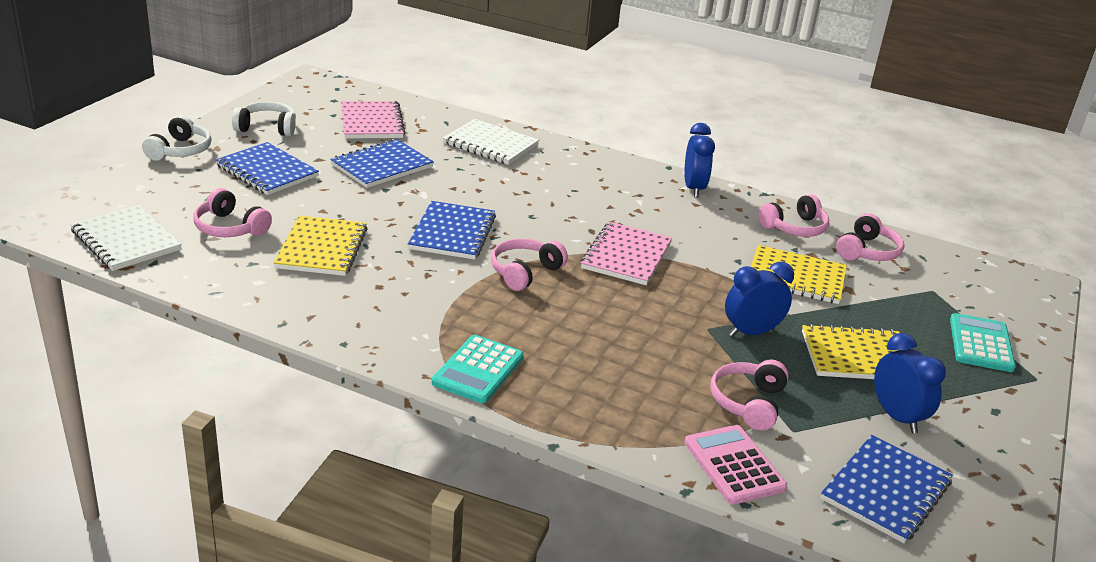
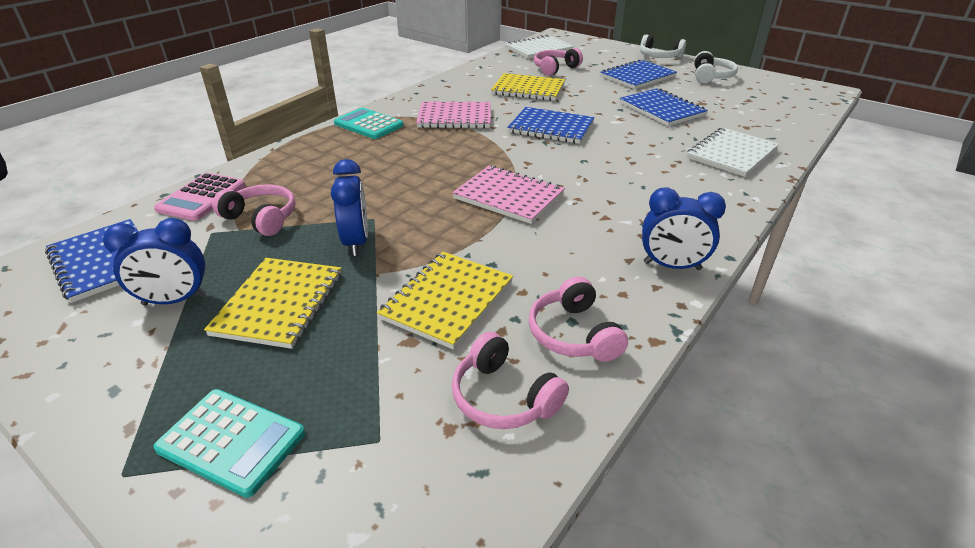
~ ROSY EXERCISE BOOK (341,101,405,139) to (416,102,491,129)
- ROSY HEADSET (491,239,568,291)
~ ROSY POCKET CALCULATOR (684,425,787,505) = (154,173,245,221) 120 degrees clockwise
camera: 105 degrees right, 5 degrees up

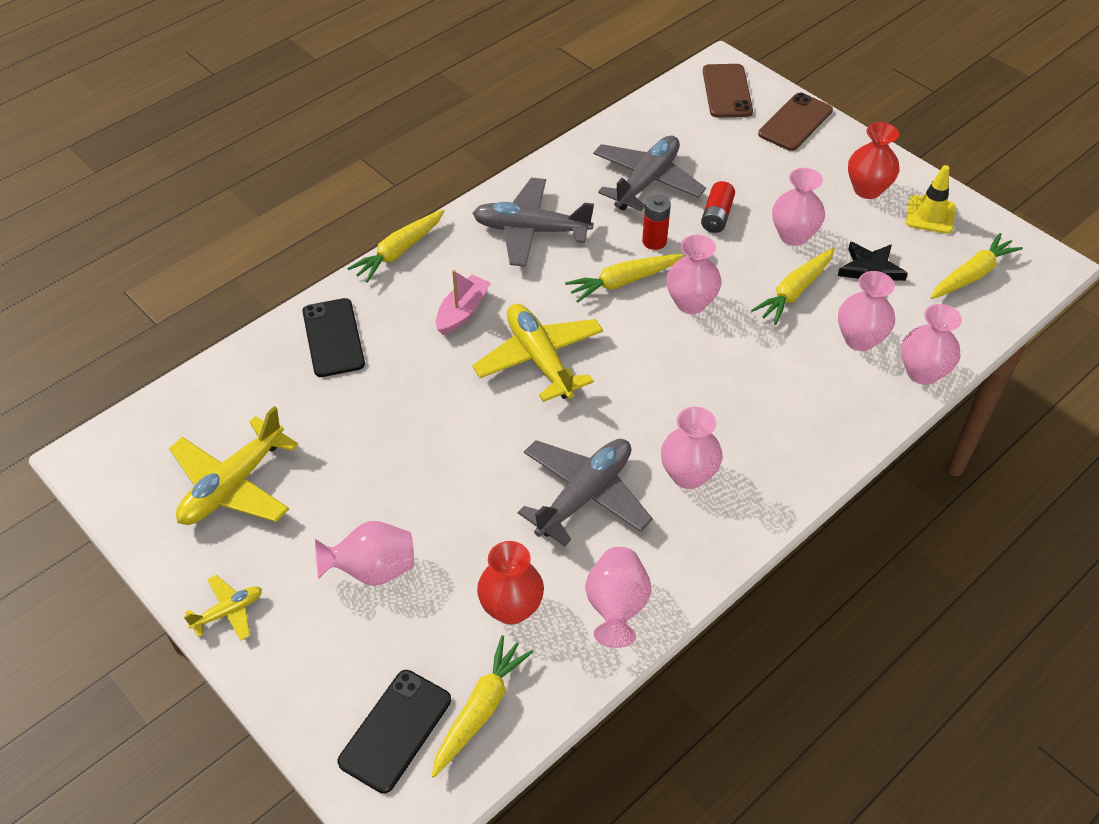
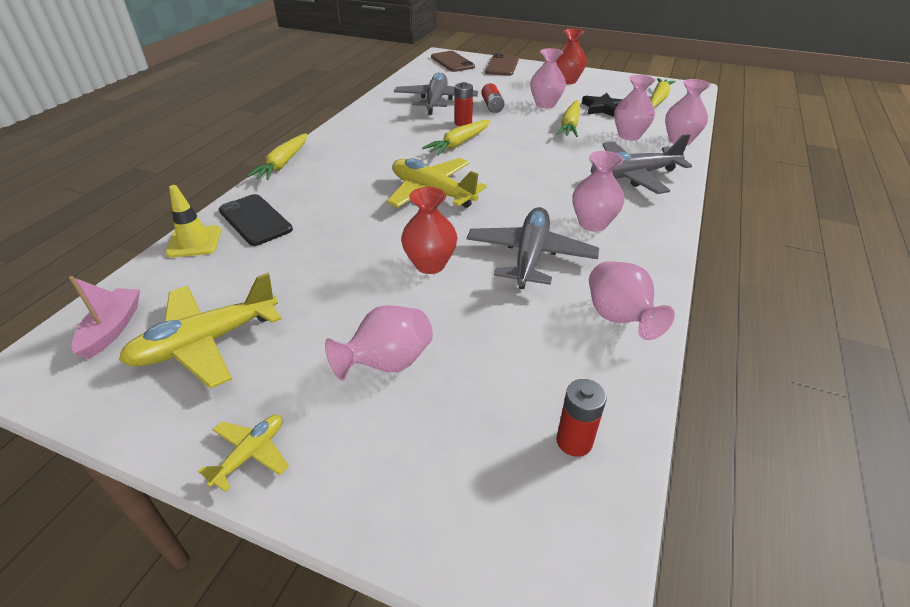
~ YELLOW TOY PLANE (169,406,299,525) = (119,273,281,389) 45 degrees clockwise
- EBONY MOBILE PHONE (337,670,451,794)
~ YELLOW TOY CARROT (432,635,533,777) to SCARLET BATTERY (556,379,607,457)
~ ROSY BOAT (436,270,491,335) to (69,276,140,359)
~ GRAY TOY PLANE (472,178,594,267) to (591,134,692,194)
~ SCARLET VASE (477,541,544,625) to (401,187,457,274)
- ROSY VASE (667,235,722,314)
~ YELLOW SAFETY CONE (906,165,956,234) to (166,185,221,258)
camera: 25 degrees left, 10 degrees down

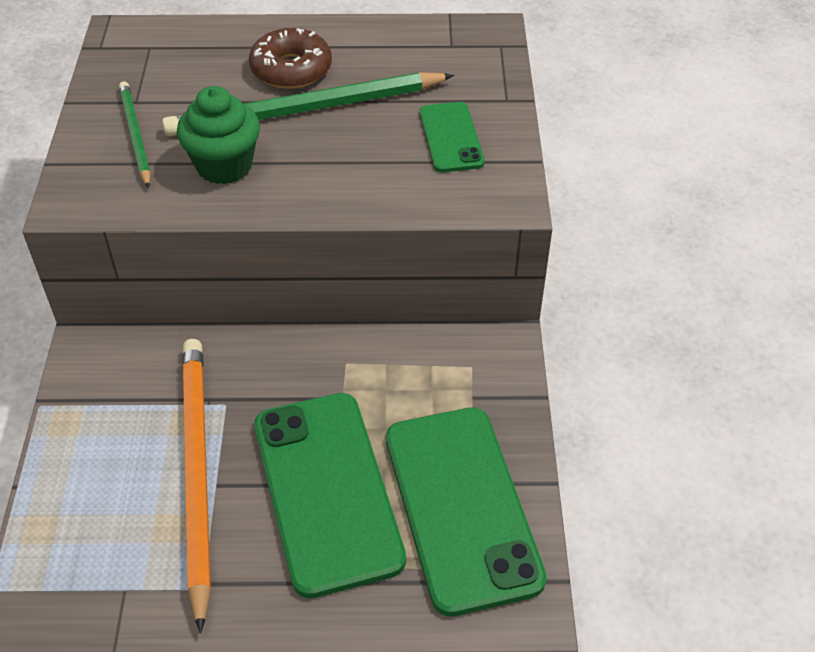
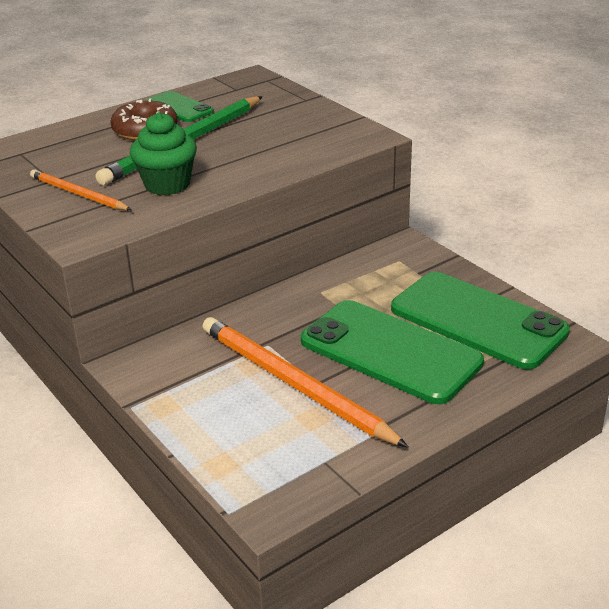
~ EMERALD WOODEN PENCIL (119,81,151,188) to ORANGE-COLOURED WOODEN PENCIL (30,170,131,210)
~ EMERALD MOBILE PHONE (419,102,485,172) to (145,91,214,122)
camera: 35 degrees left, 15 degrees down

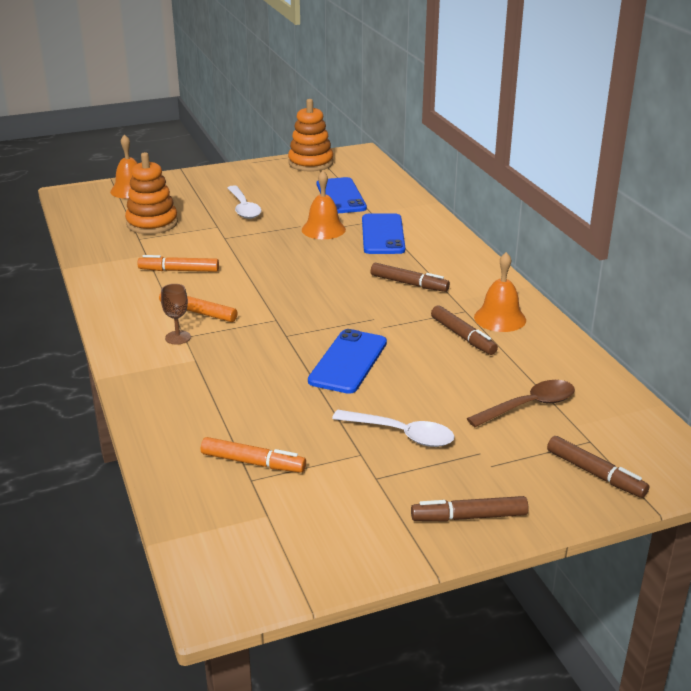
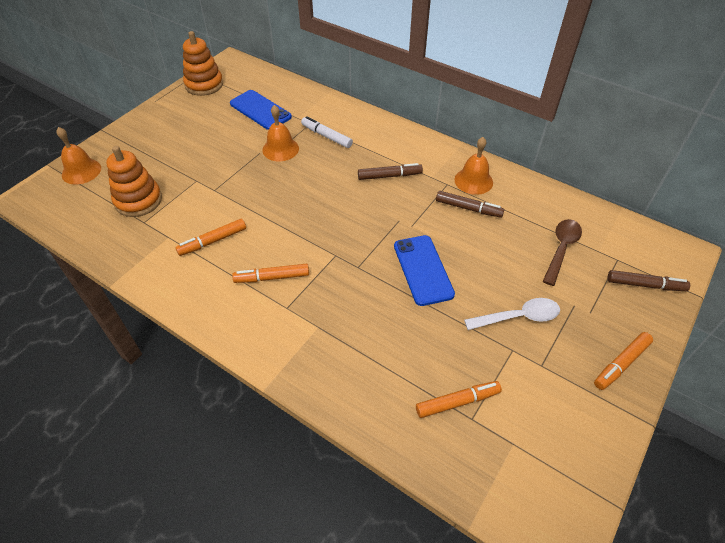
- RUSSET GOBLET (161,284,191,344)
- WHITE TEASPOON (228,185,262,219)
~ BLUE MOBILE PHONE (362,213,405,254) to WHITE FELT PEN (301,116,353,148)
~ RUSSET FELT PEN (411,496,528,521) to ORANGE-COLOURED FELT PEN (594,332,653,390)
camera: 35 degrees left, 20 degrees up

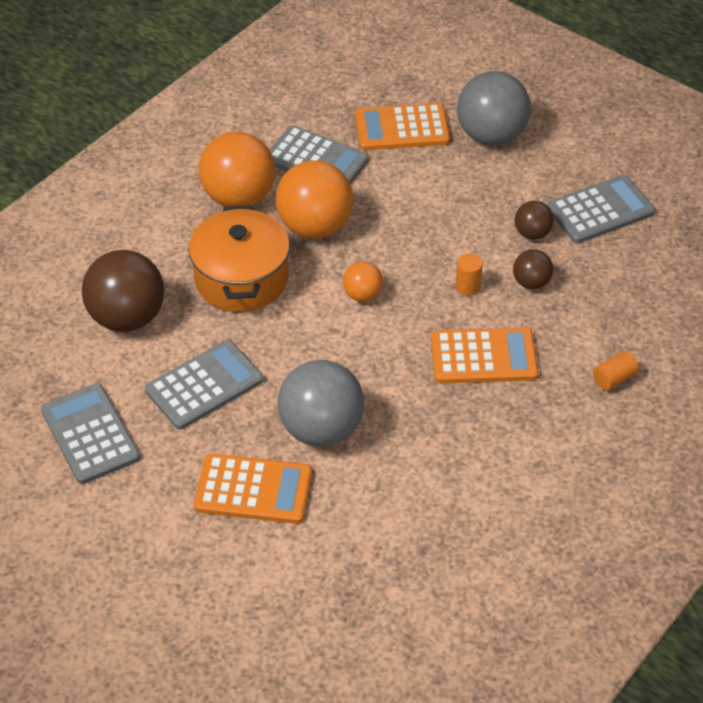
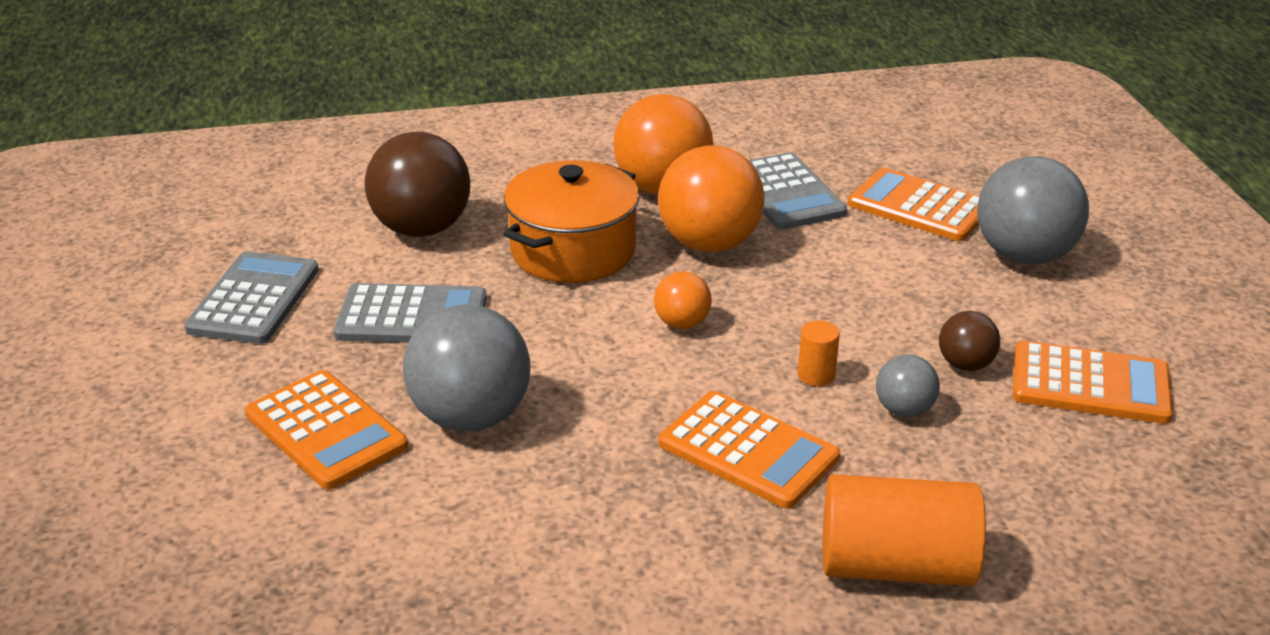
~ RUSSET PLAY BALL (513,249,553,289) to GRAY PLAY BALL (876,354,940,417)
~ GRAY POCKET CALCULATOR (547,175,656,243) to ORANGE-COLOURED POCKET CALCULATOR (1013,341,1173,424)
~ ORANGE-COLOURED CYLINDER (593,351,639,391) = (822,474,986,586) x2.26
camera: 40 degrees right, 15 degrees down

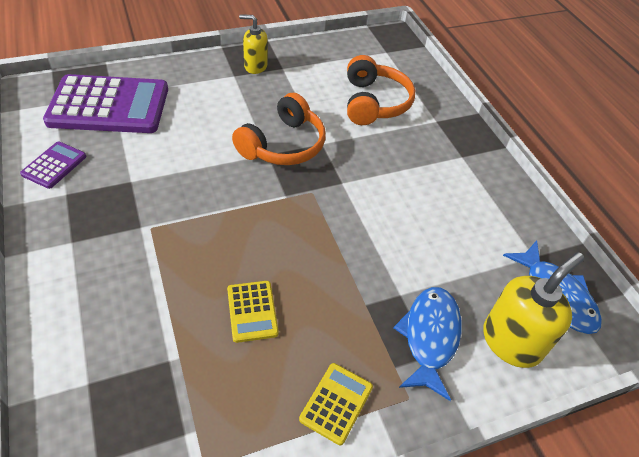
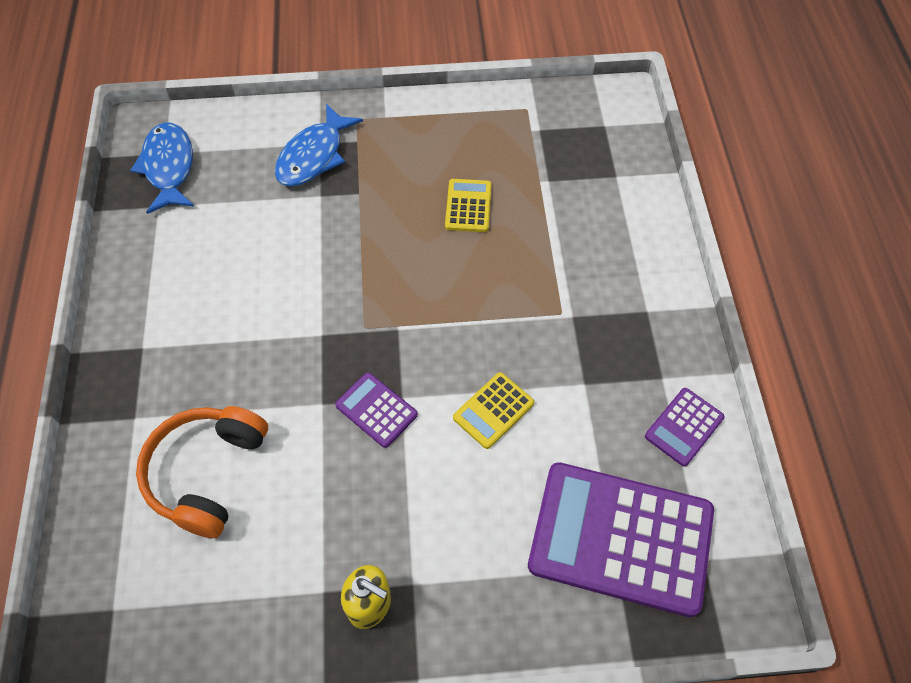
~ ORANGE-COLOURED HEADSET (232,93,326,165) to VIOLET POCKET CALCULATOR (335,372,418,448)
~ YELLOW POCKET CALCULATOR (299,363,373,445) to (453,372,534,449)
- YELLOW SOAP PUMP (483,252,584,368)
camera: 160 degrees left, 10 degrees up

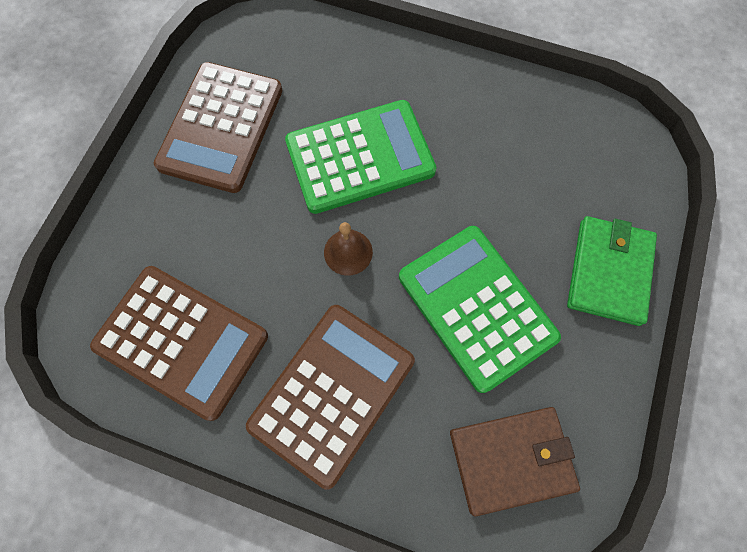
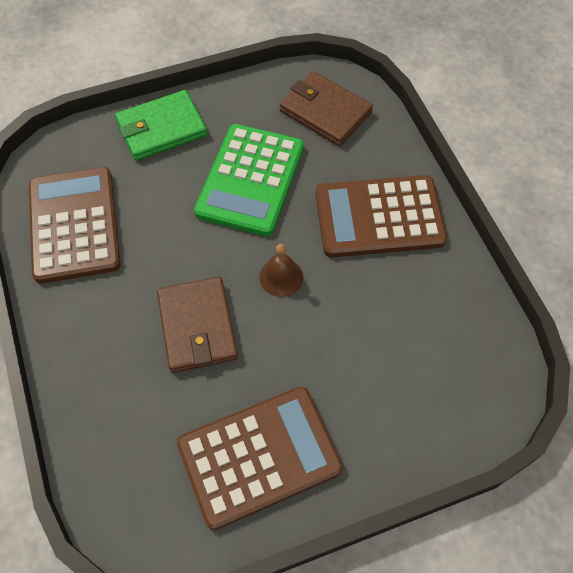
~ RUSSET POCKET CALCULATOR (90,266,268,421) to (29,167,121,284)
~ EMERALD POCKET CALCULATOR (285,100,436,214) to RUSSET BILLFOLD (157,277,238,373)
camera: 130 degrees left, 10 degrees down

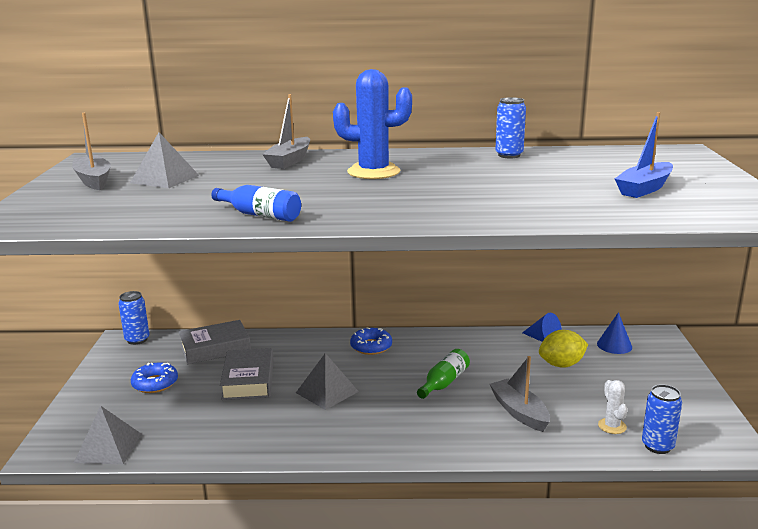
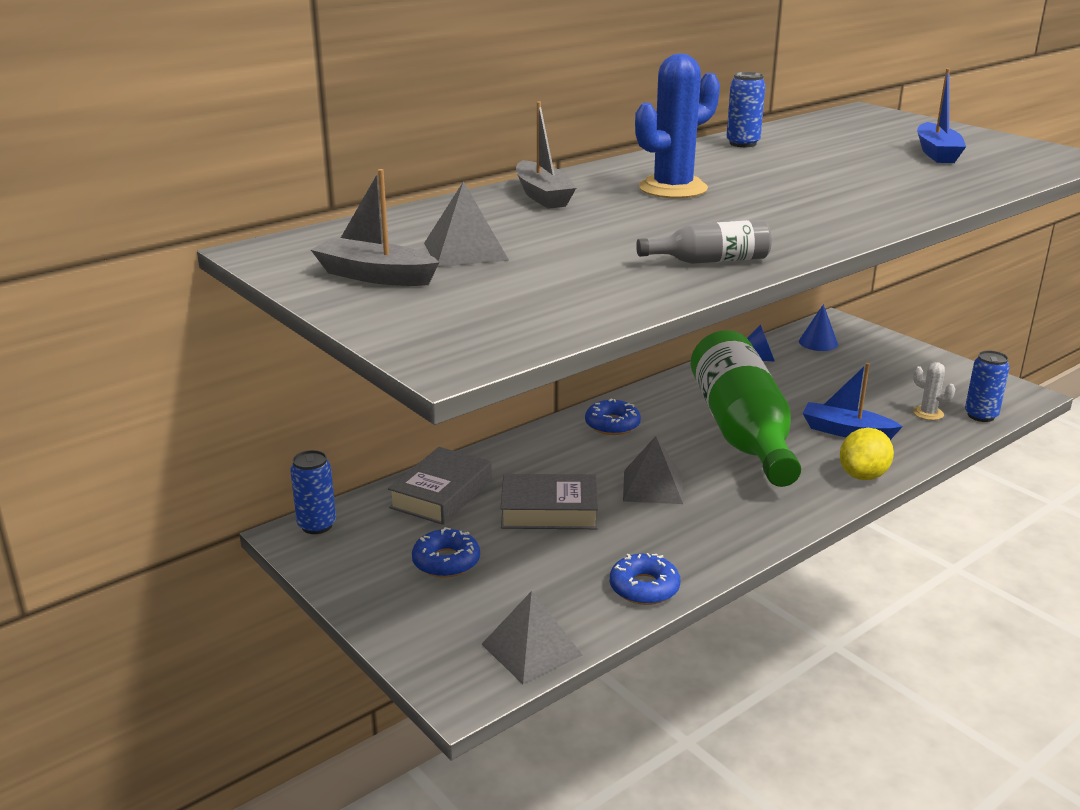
~ BLUE DRINK BOTTLE (211,185,301,222) to GRAY DRINK BOTTLE (636,220,772,264)
~ GRAY HARDCOVER (220,348,274,400) = (500,474,598,529) 45 degrees counterclockwise
~ EMERALD DRINK BOTTLE (417,349,470,399) = (691,330,801,487) x2.43
~ GRAY BOAT (489,356,550,432) to BLUE BOAT (803,363,903,440)
~ YELLOW LEMON (539,330,588,368) to (840,428,894,480)
+ BLUE GLAZED DONUT (610,553,680,605)
camera: 40 degrees left, 5 degrees up

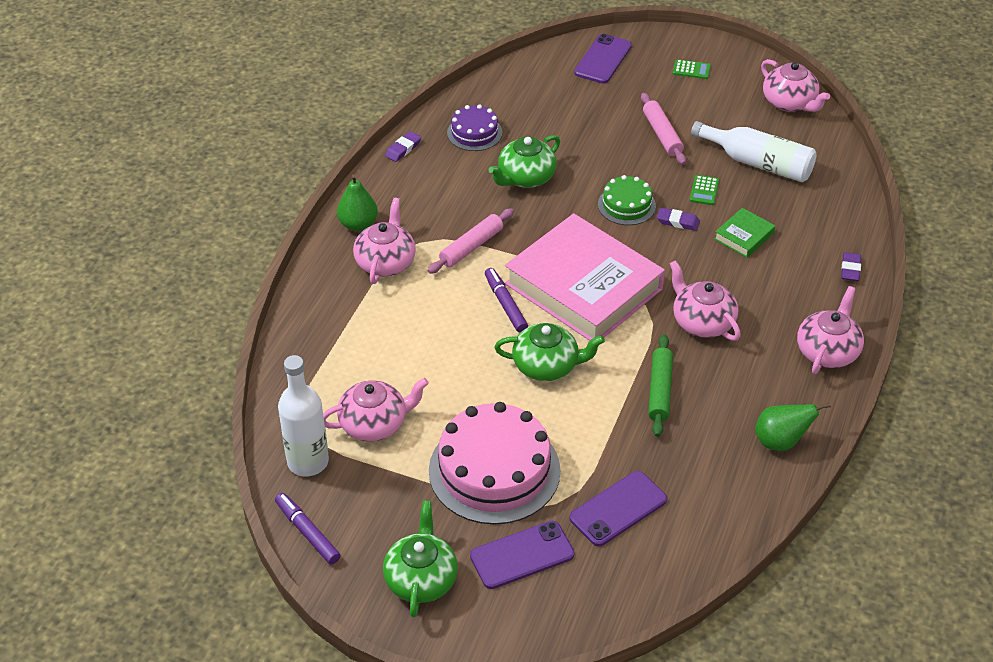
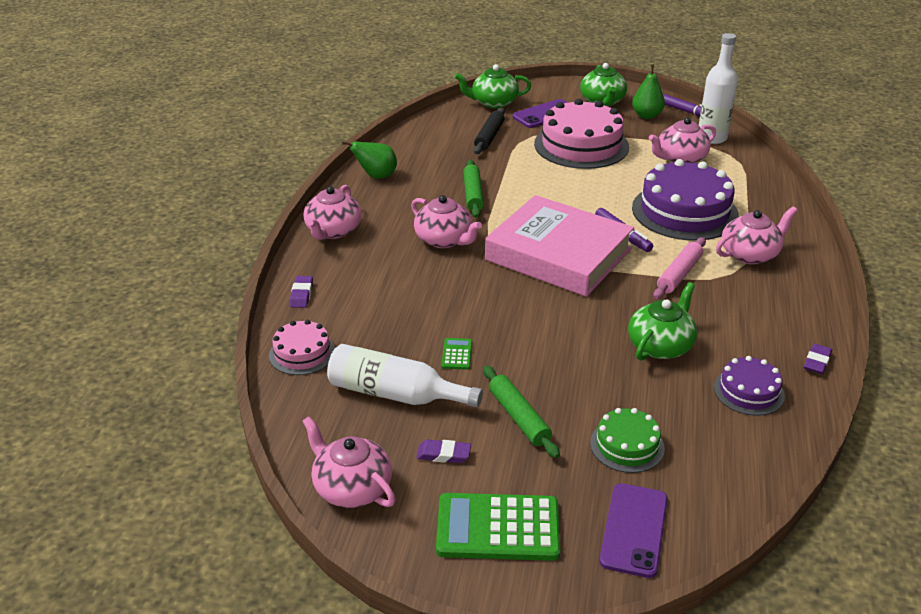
~ EMERALD PEAR (337,174,378,231) to (632,64,665,119)
~ ROSY TEAPOT (353,198,416,284) = (716,206,798,264) 120 degrees counterclockwise
~ EMERALD TEAPOT (494,323,605,381) to (455,64,532,108)
~ VIOLET MOBILE PHONE (570,471,667,546) to EBONY ROLLING PIN (473,108,505,154)
~ EMERALD LAYER CAKE (598,175,656,225) to (590,408,665,473)
~ ROSY ROLLING PIN (641,93,686,165) to EMERALD ROLLING PIN (483,365,560,458)
~ VIOLET GUM ERASER (657,208,700,231) to (417,440,471,463)
~ EMERALD POCKET CALCULATOR (673,59,711,79) = (436,493,560,561) x2.23
- EMERALD HARDCOVER (714,208,775,258)
+ ROSY LAYER CAKE (269,320,335,375)
+ VIOLET LAYER CAKE (632,159,739,241)
camera: 170 degrees right, 10 degrees down

